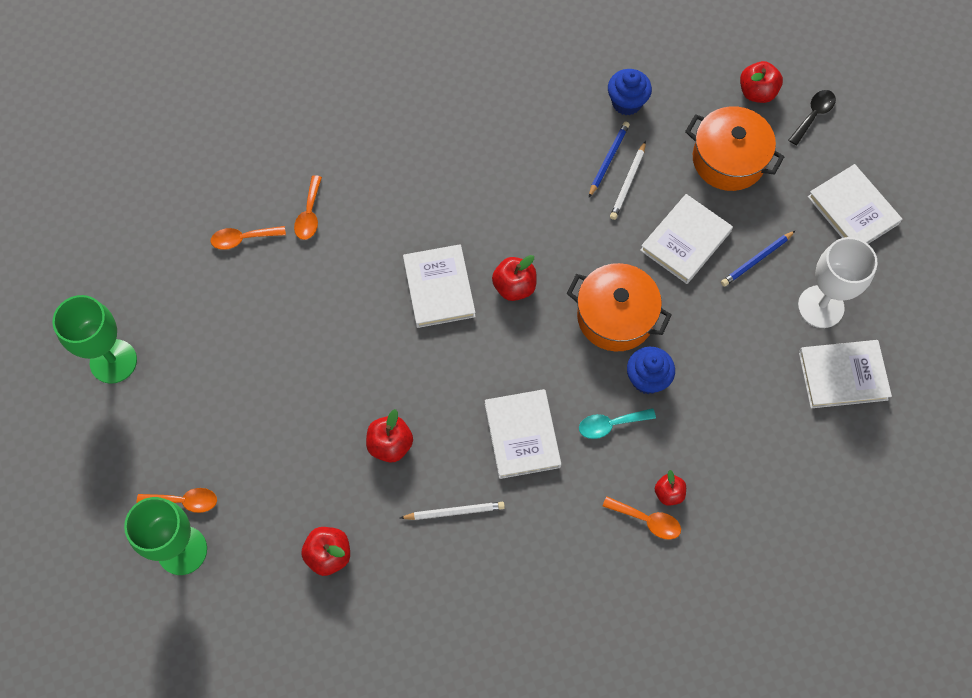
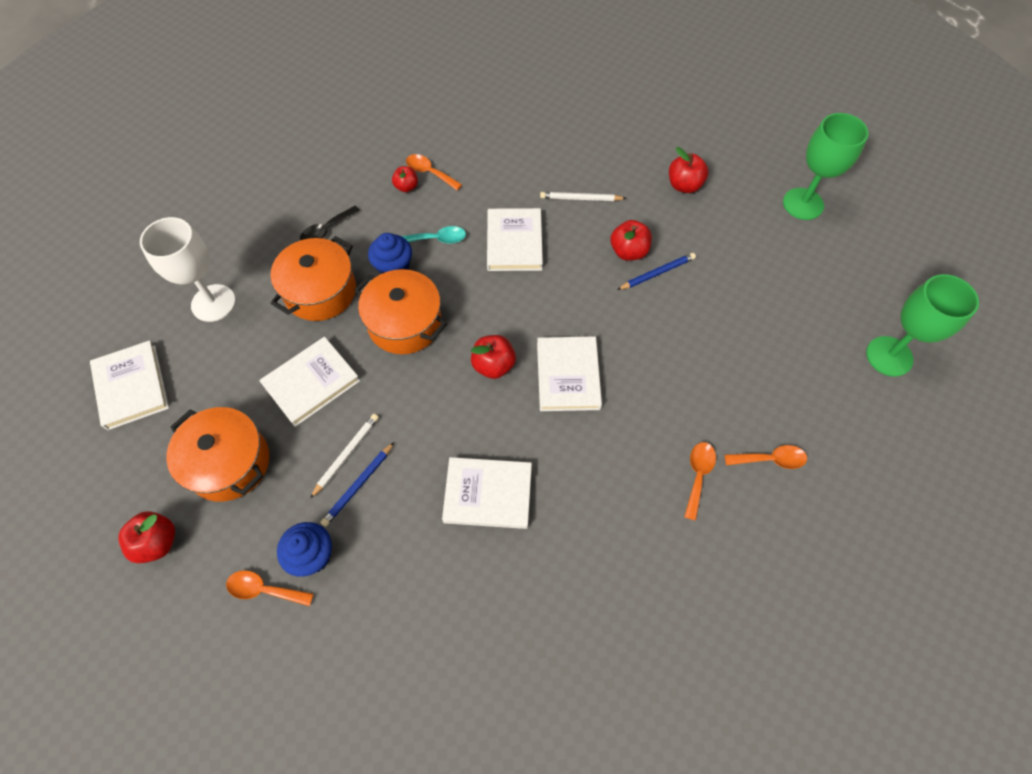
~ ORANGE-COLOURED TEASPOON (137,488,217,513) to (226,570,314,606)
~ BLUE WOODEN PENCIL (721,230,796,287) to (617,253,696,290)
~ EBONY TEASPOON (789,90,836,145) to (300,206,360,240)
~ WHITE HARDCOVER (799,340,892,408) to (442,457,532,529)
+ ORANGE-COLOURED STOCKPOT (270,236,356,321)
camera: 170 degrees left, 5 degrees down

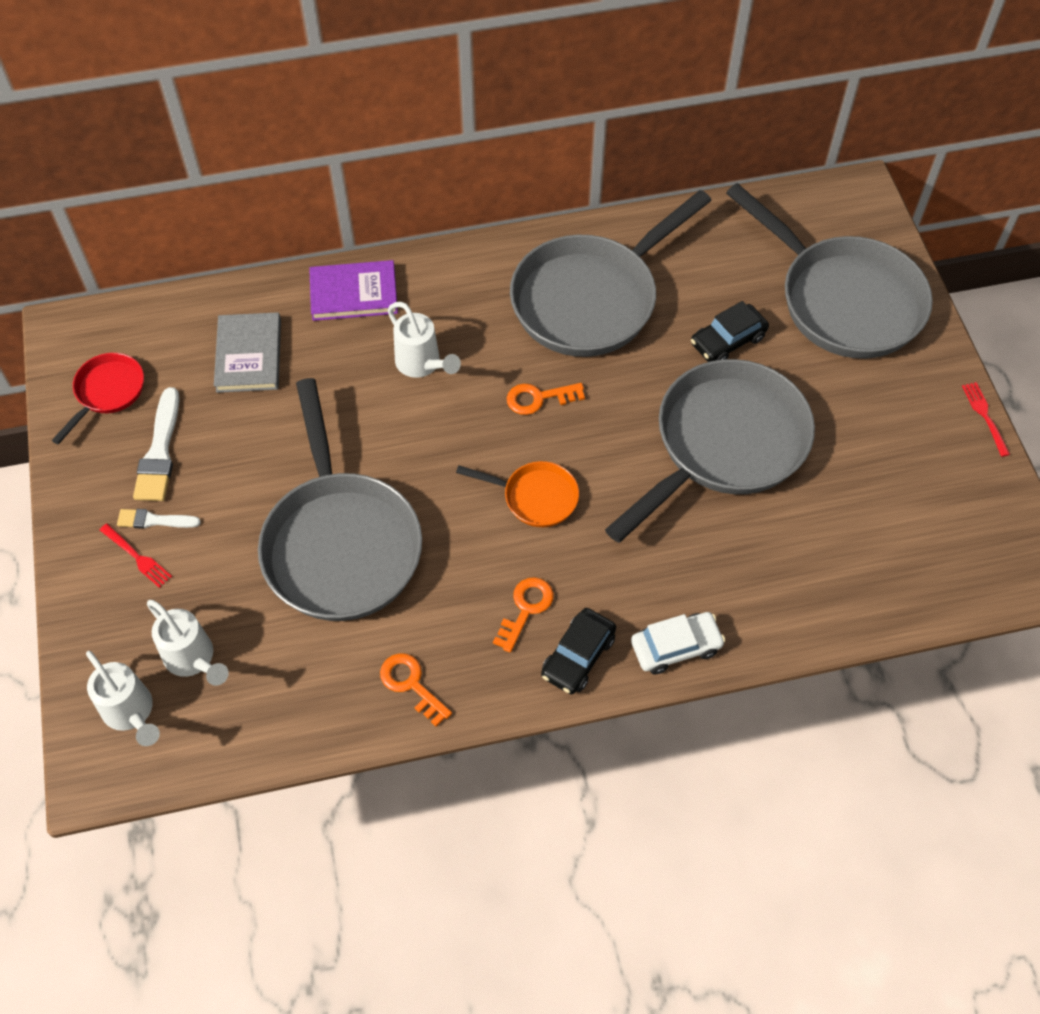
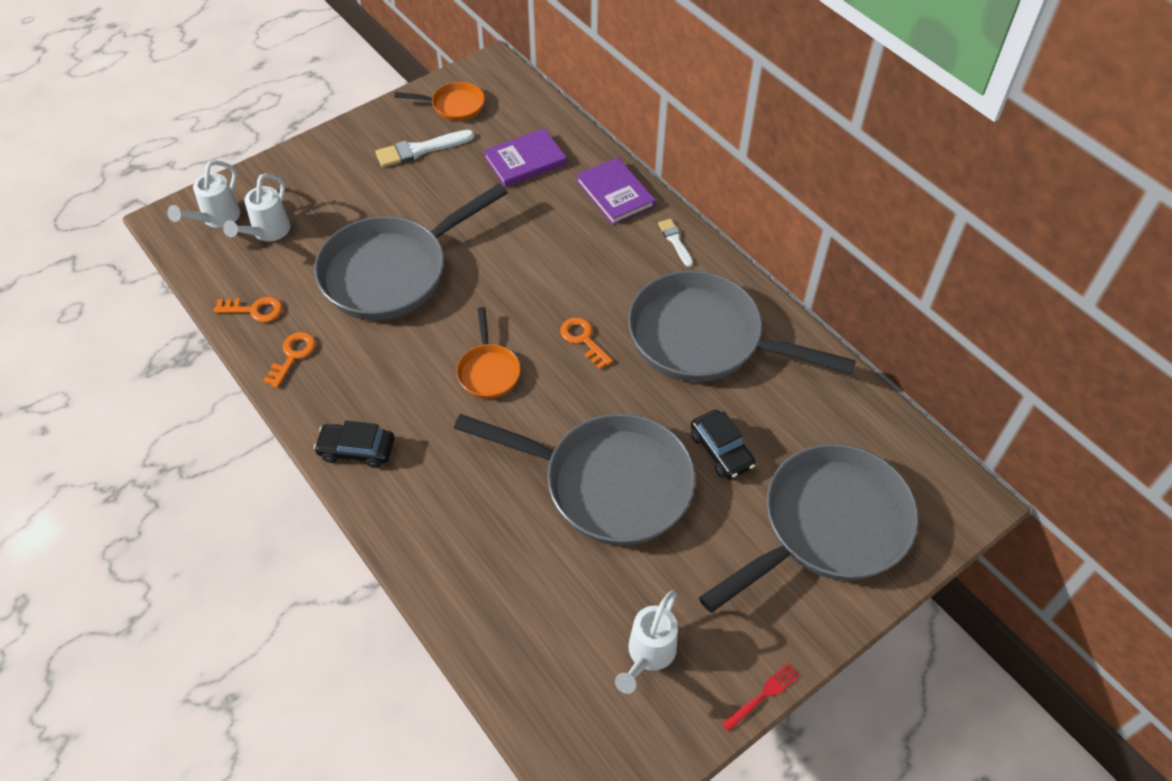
~ SCARLET PAN (52,353,144,445) to ORANGE-COLOURED PAN (395,82,485,121)
- SCARLET FORK (100,524,172,588)
~ WHITE BRUSH (117,509,201,529) to (658,219,693,267)
~ GRAY HARDCOVER (214,312,281,393) to VIOLET HARDCOVER (483,128,567,187)
~ WHITE WATERING POT (388,302,461,378) to (615,590,678,694)
~ ORANGE-COLOURED LATCHKEY (493,577,554,653) to (213,297,282,322)
- WHITE CAR (631,612,725,674)
~ EBONY CAR (691,301,769,362) = (691,410,756,479) 150 degrees counterclockwise
~ GRAY PAN (726,183,933,359) = (699,444,919,613) 150 degrees counterclockwise
camera: 65 degrees right, 5 degrees down

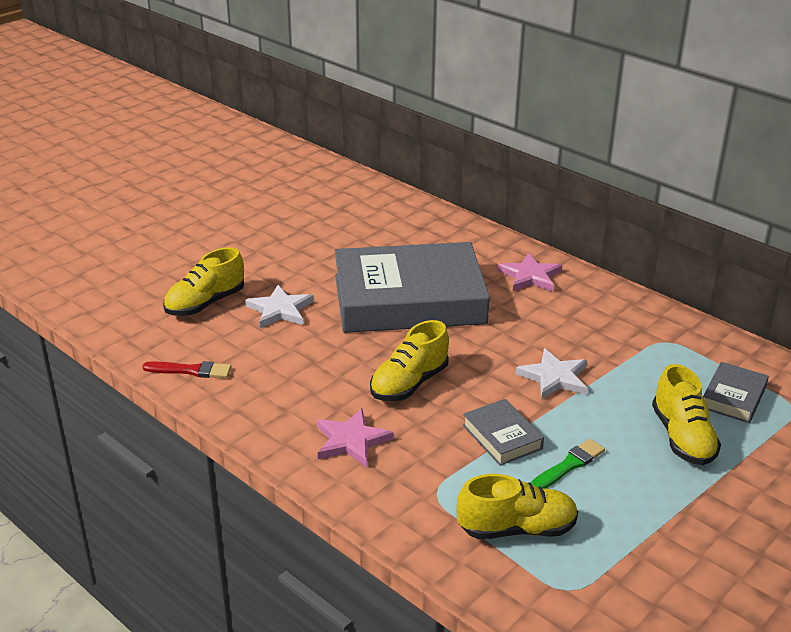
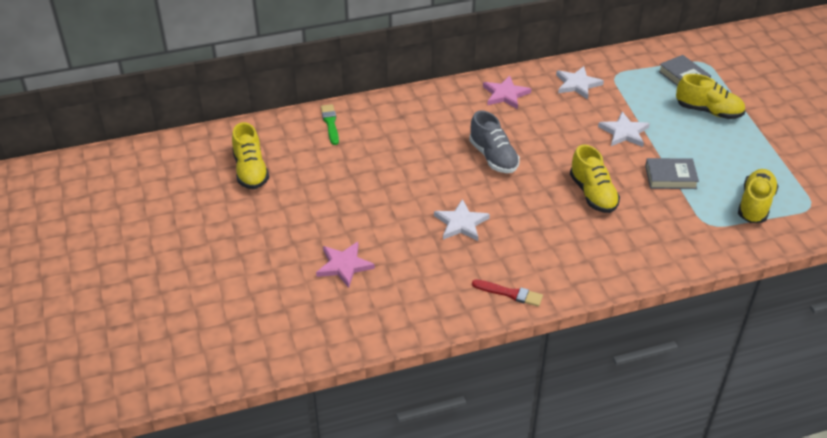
~ SCARLET BRUSH (142,361,231,378) = (472,279,543,307) 75 degrees clockwise
~ YELLOW LACE-UP SHOE (163,247,244,316) to (232,122,269,189)
~ ROSY STAR (317,408,394,467) to (316,242,375,288)
~ GRAY HARDCOVER (335,242,490,333) to GRAY LACE-UP SHOE (469,110,520,173)
~ EMERALD BRUSH (530,439,605,489) to (321,104,339,145)
+ WHITE STAR (556,66,604,99)
camera: 60 degrees left, 10 degrees up

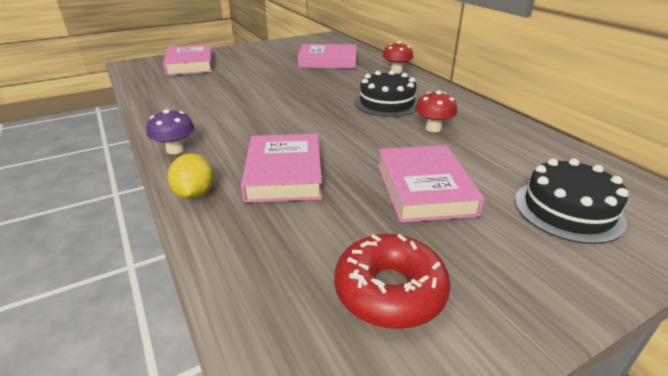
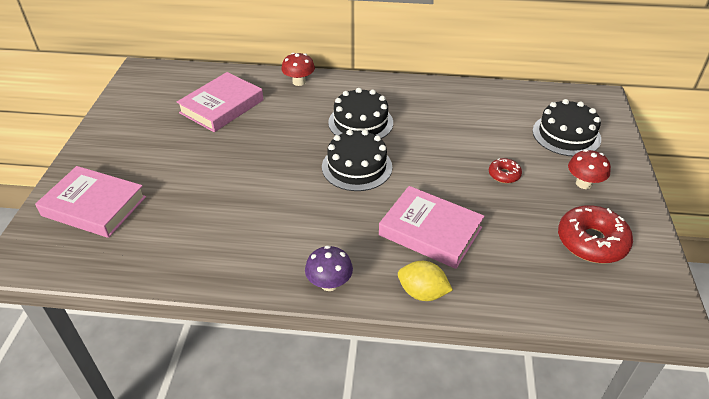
~ ROSY HARDCOVER (378,145,485,223) to SCARLET GLAZED DONUT (489,158,522,183)
~ SCARLET FUNGUS (415,90,457,132) to (568,149,611,189)
+ EBONY LAYER CAKE (322,130,392,191)
camera: 55 degrees left, 10 degrees up

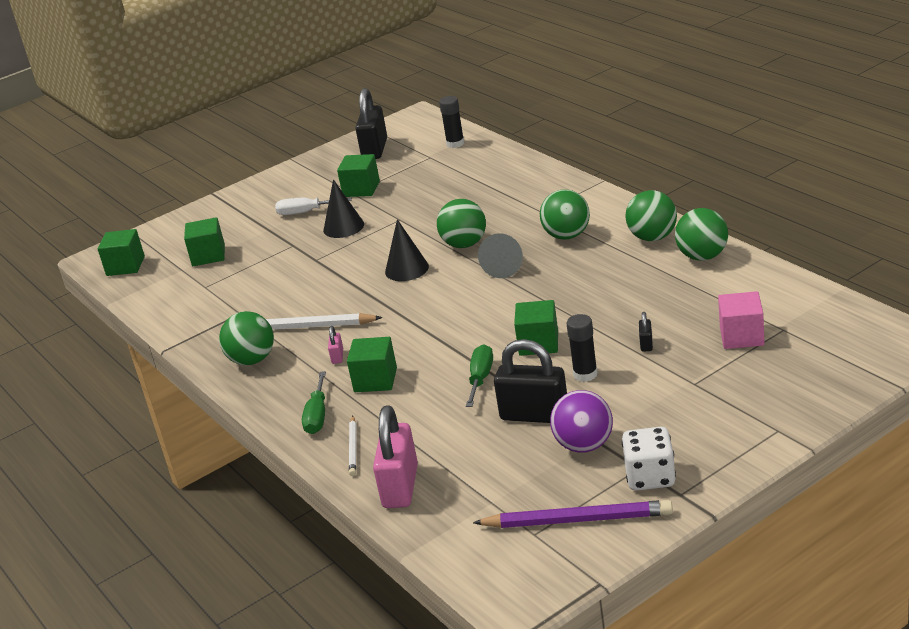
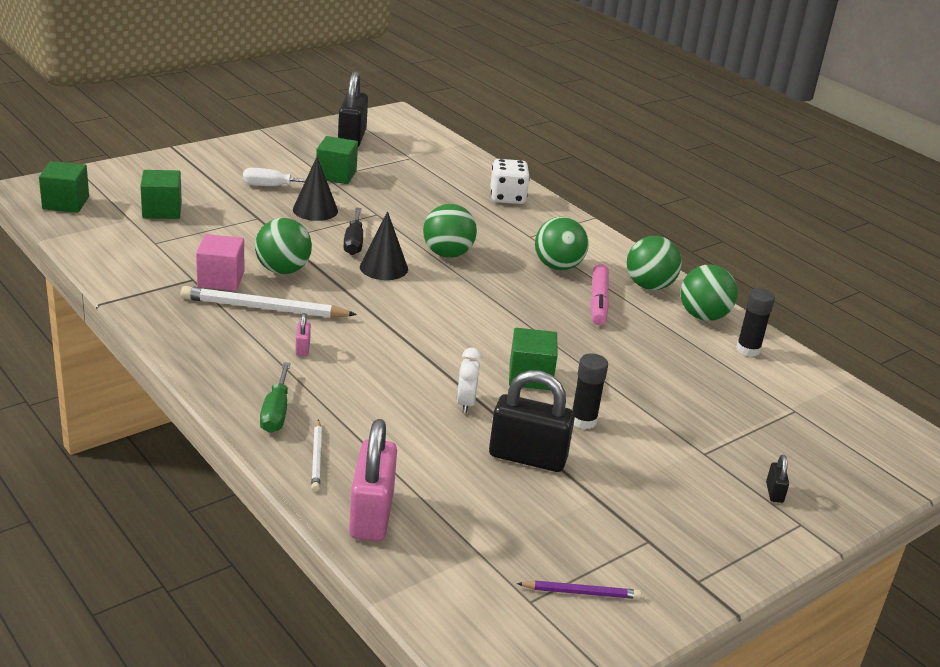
~ EMERALD PLAY BALL (219,311,274,365) to (255,218,312,274)
- EMERALD SOLID CUBE (347,337,397,392)
~ EBONY GLUE (439,96,464,148) to (736,288,775,357)
~ EMERALD FLAT SCREWDRIVER (466,344,493,407) to WHITE ALARM CLOCK (457,348,482,413)
~ VIOLET WOODEN PENCIL (473,500,673,528) = (517,581,641,599) x0.53
- GRAY CONE (478,233,523,278)
- VIOLET PLAY BALL (550,390,613,453)
~ WHITE DIE (622,427,676,491) to (490,159,530,204)
~ EBONY SMALL LOCK (639,312,653,352) to (766,455,789,503)
~ ROSY SOLID CUBE (718,291,765,349) to (196,234,244,291)
+ EBONY FLAT SCREWDRIVER (343,208,363,255)
+ ROSY FELT PEN (591,264,609,325)
camera: 10 degrees left, 0 degrees up

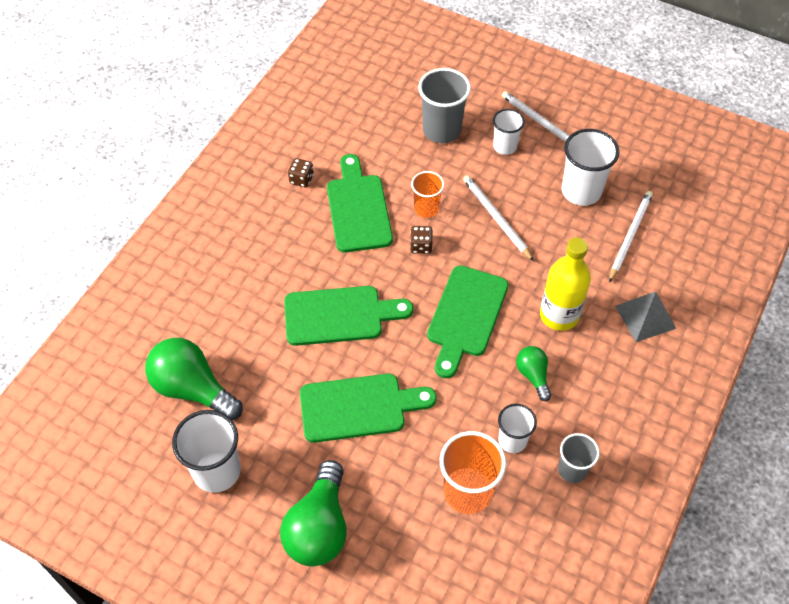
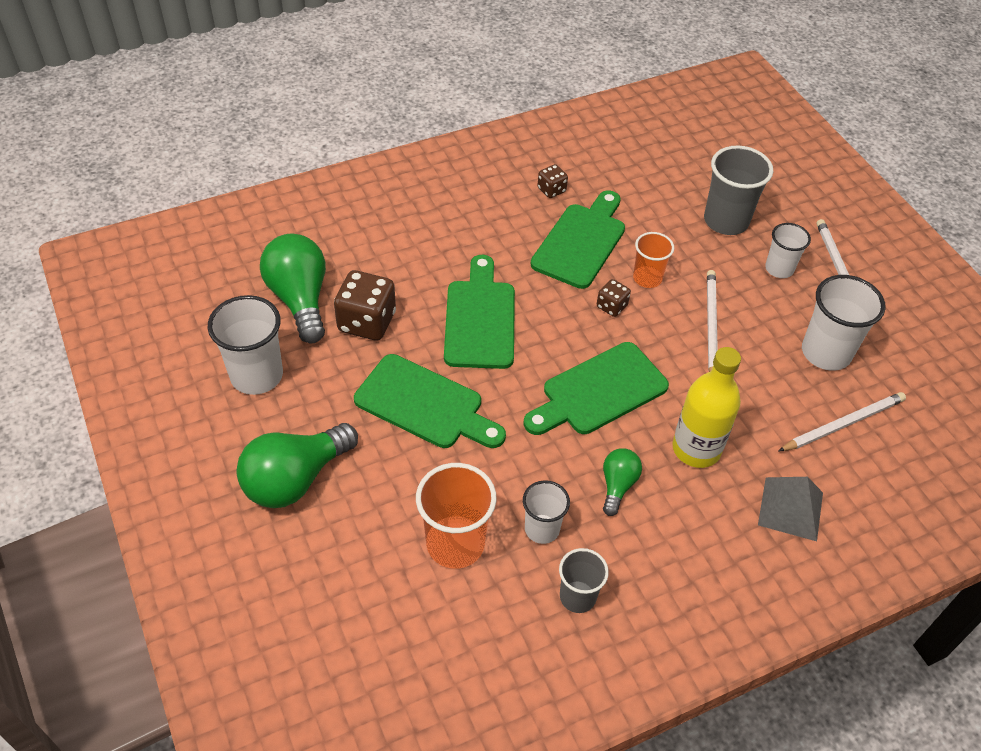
~ EMERALD CUTTING BOARD (284,286,413,346) = (444,255,515,369) 120 degrees counterclockwise
+ RUSSET DIE (334,270,396,341)
camera: 35 degrees right, 5 degrees down

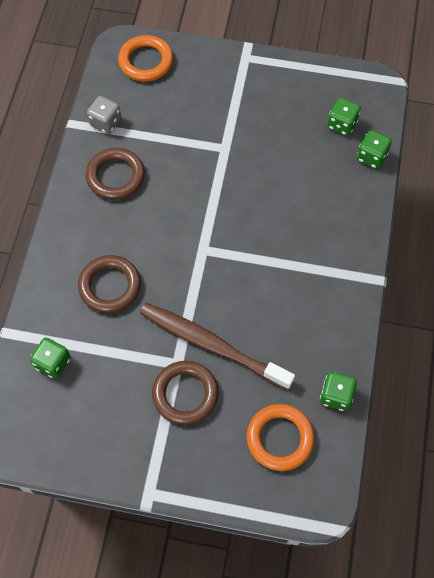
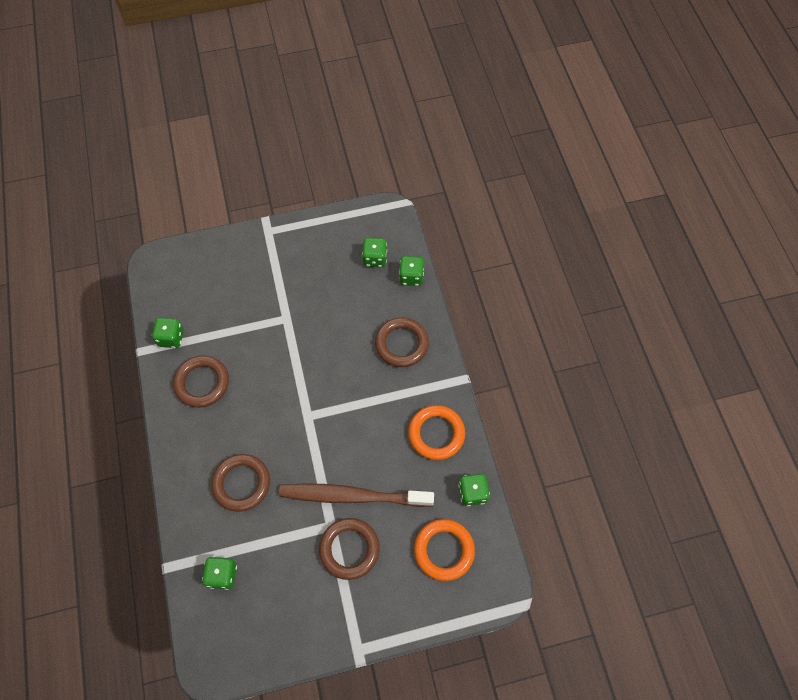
~ GRAY DIE (87,96,121,134) to EMERALD DIE (152,318,184,348)
~ ORANGE-COLOURED HOOP (118,35,173,82) to (408,405,465,460)
+ RUSSET HOOP (375,317,429,367)
camera: 25 degrees left, 0 degrees up

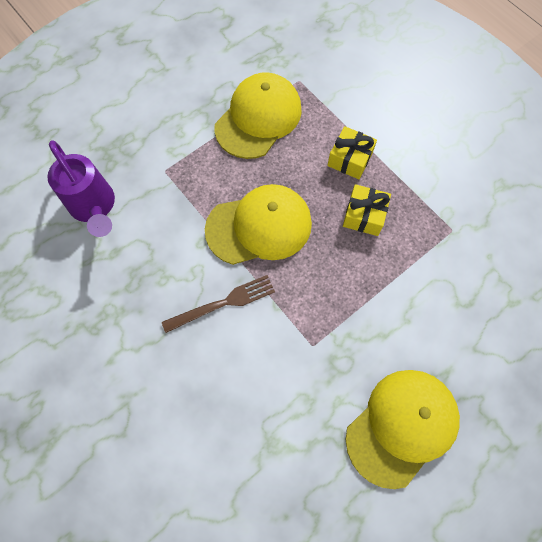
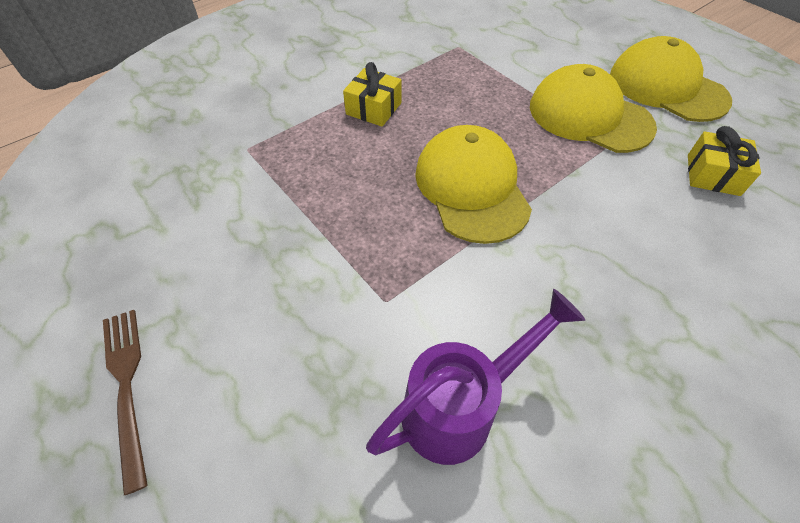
~ RUSSET FORK (162,275,275,333) to (103,310,148,495)
~ YELLOW BASEBALL CAP (214,72,302,159) to (530,64,657,153)
~ YELLOW WRAPPED GIFT (343,184,391,236) to (688,126,761,196)
camera: 90 degrees left, 15 degrees down

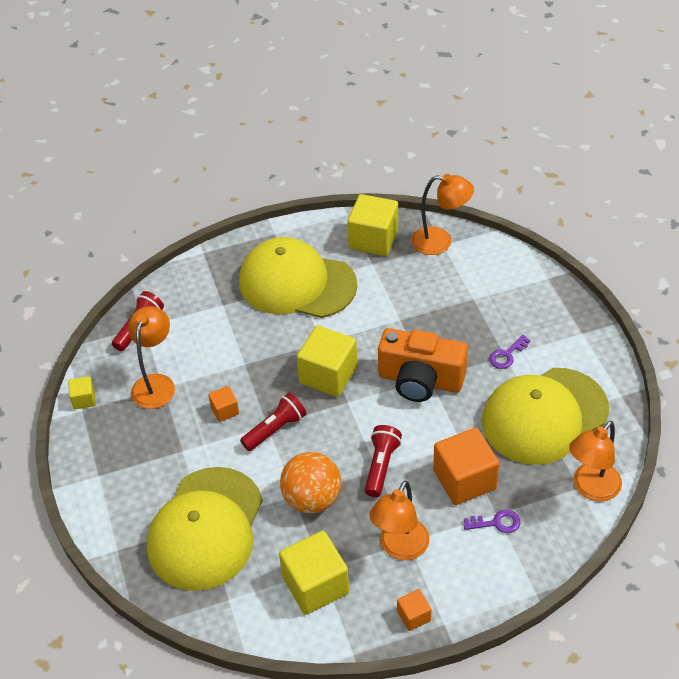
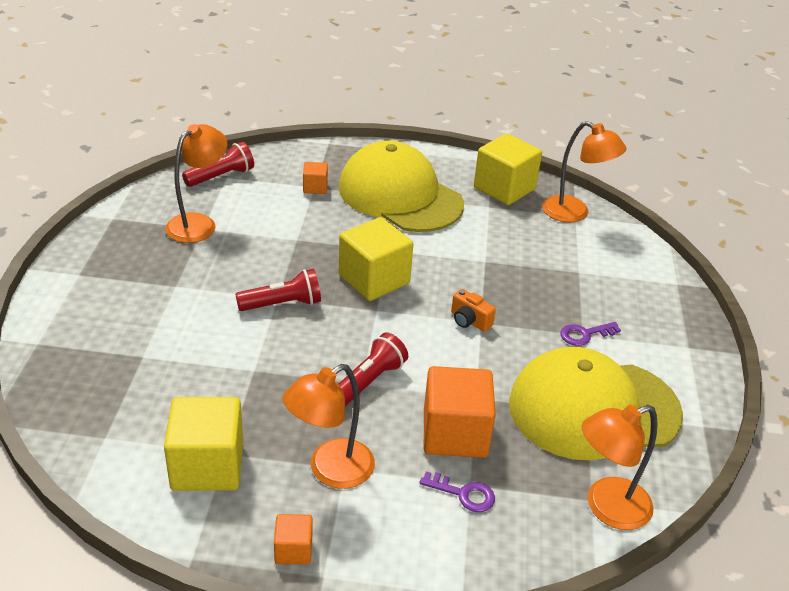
- YELLOW SOLID CUBE (68,376,96,409)
- YELLOW BASEBALL CAP (147,467,263,591)
~ ORANGE-COLOURED SOLID CUBE (208,386,239,422) to (303,162,328,194)
- ORANGE-COLOURED PLAY BALL (280,452,341,514)
~ ORANGE-COLOURED CAMERA (378,328,468,402) = (451,289,496,332) x0.42
camera: 20 degrees right, 10 degrees down

